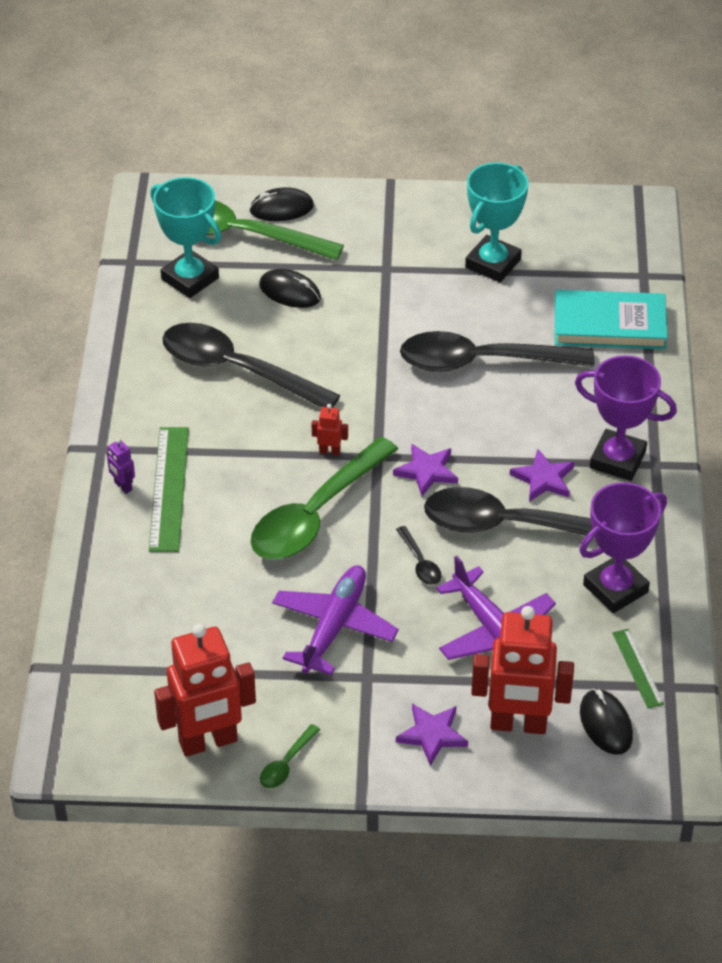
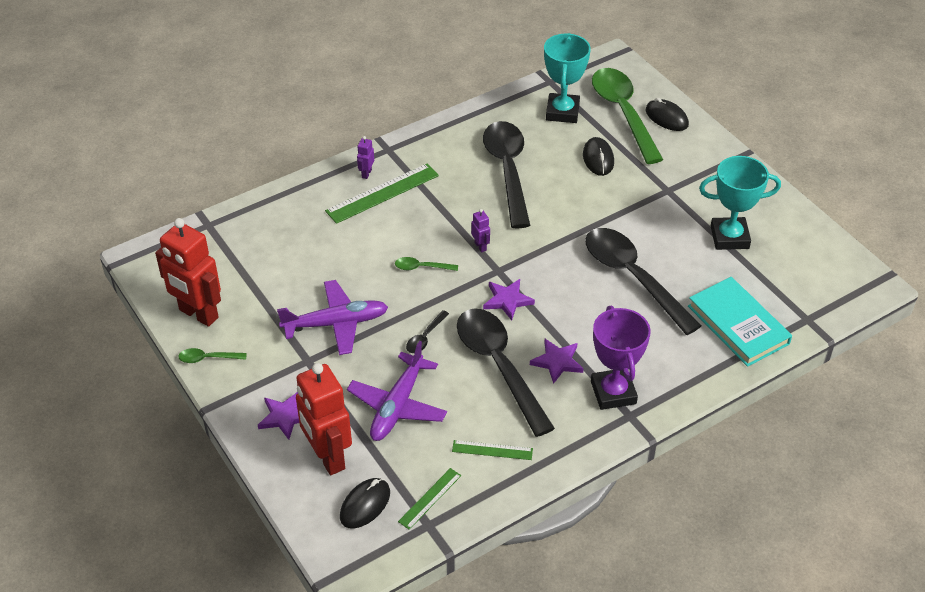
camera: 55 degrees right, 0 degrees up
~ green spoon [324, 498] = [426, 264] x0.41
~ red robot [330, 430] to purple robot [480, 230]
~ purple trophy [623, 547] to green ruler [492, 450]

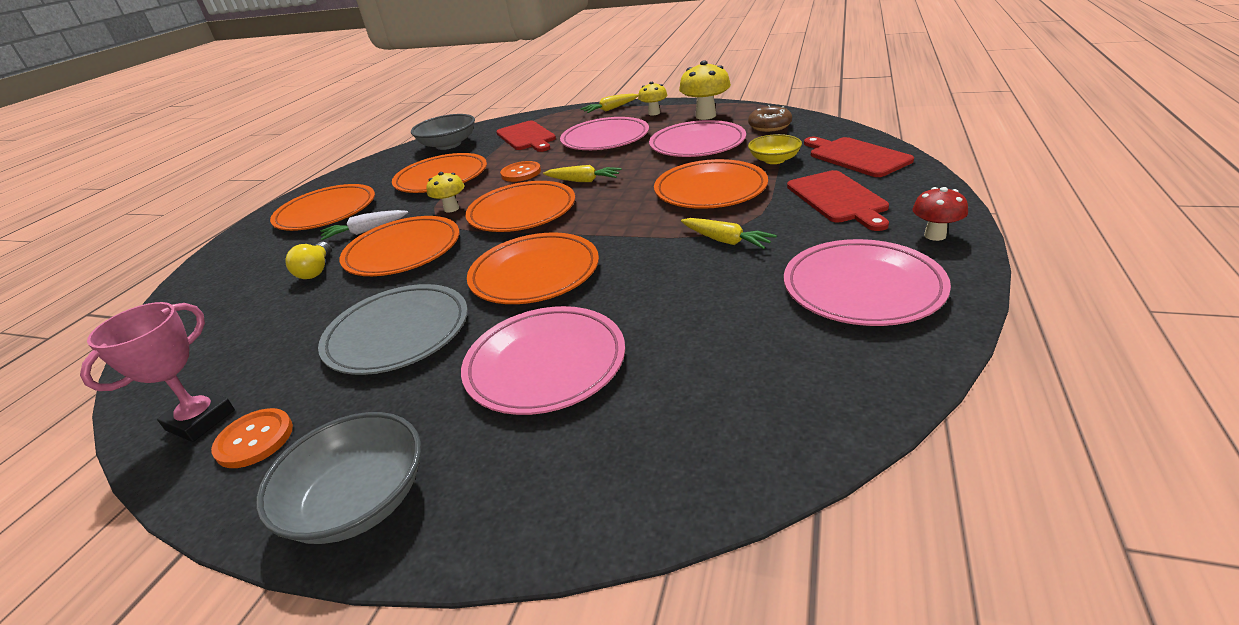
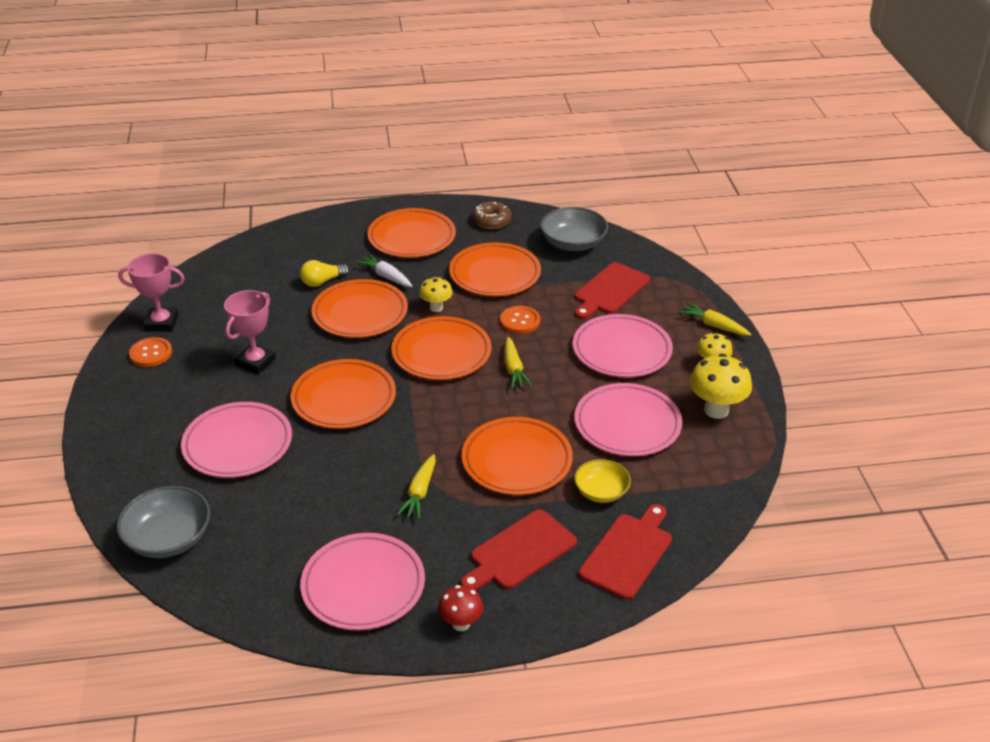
camera: 60 degrees right, 5 degrees up
~ grey bowl [338, 478] to [163, 522]
~ grey plate [393, 329] to pink trophy [250, 332]
~ brown donut [770, 118] to [492, 215]

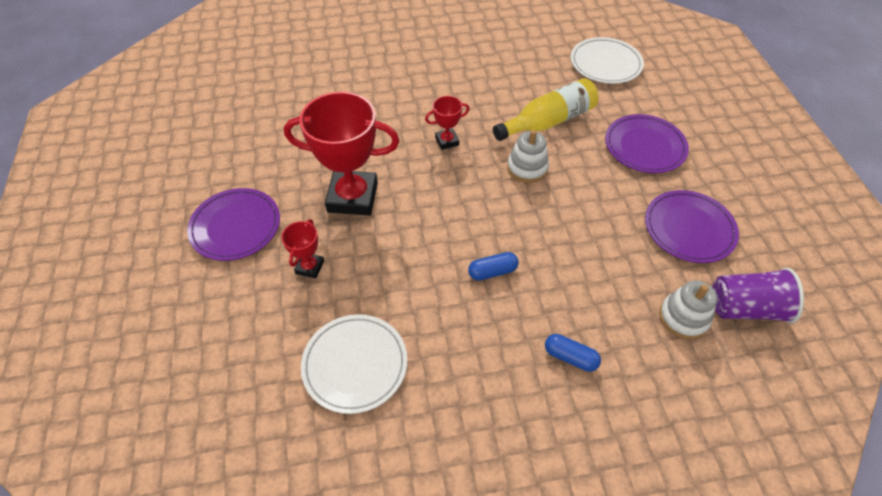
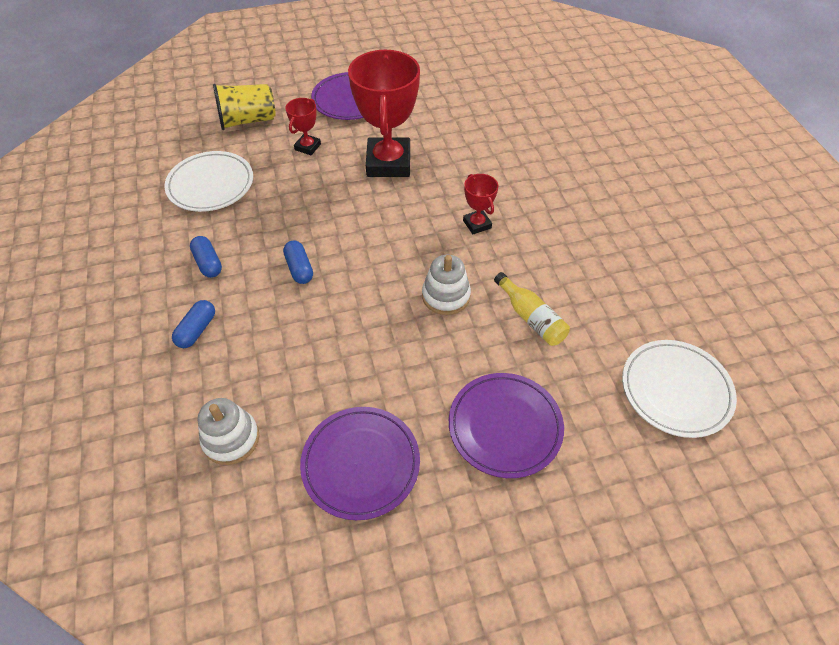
camera: 85 degrees right, 0 degrees up
~ red trophy [302, 249] = [303, 126] 75 degrees counterclockwise
~ yellow bottle [546, 109] = [532, 309] x0.64
- purple cup [758, 295]
+ blue capsule [206, 257]
+ yellow cup [244, 107]

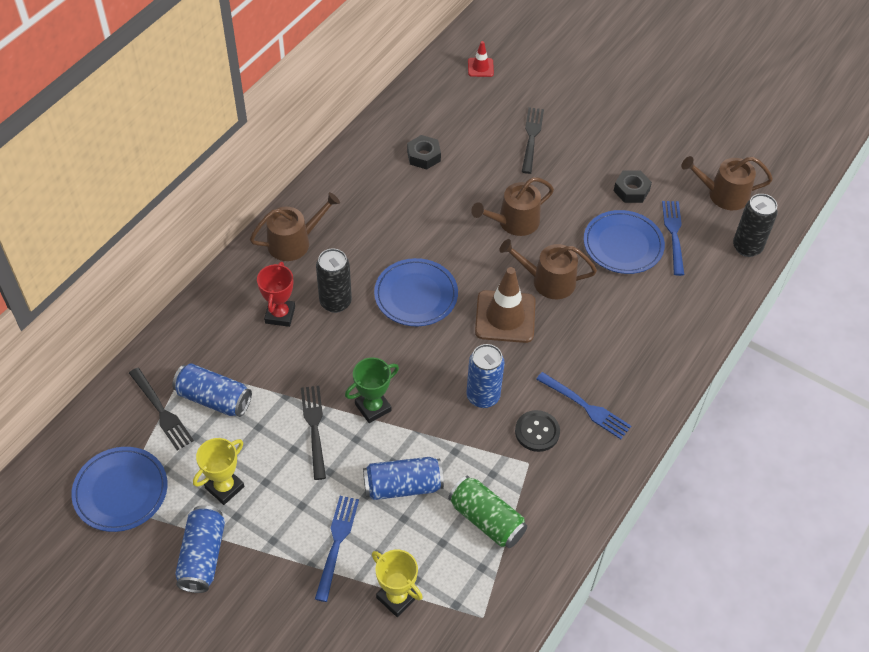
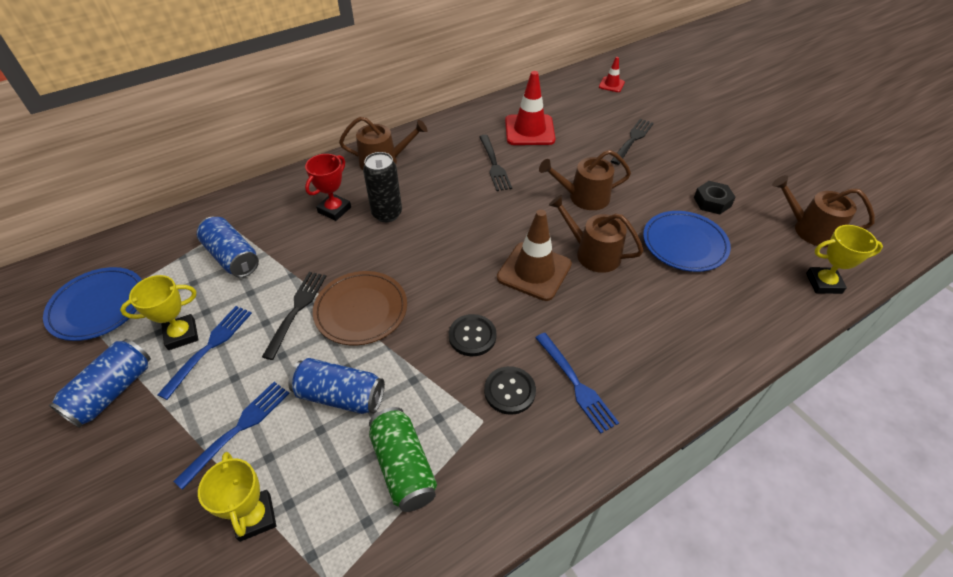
camera: 25 degrees right, 5 degrees down
~ black fork [161, 409] to [495, 163]
~ green trophy [372, 390] to brown plate [360, 308]
- blue plate [416, 292]
~ black nut [424, 152] to red traffic cone [530, 108]
~ blue can [485, 376] to black button [472, 335]
~ blue fork [673, 238] to [205, 353]
~ black can [755, 225] to yellow trophy [844, 259]

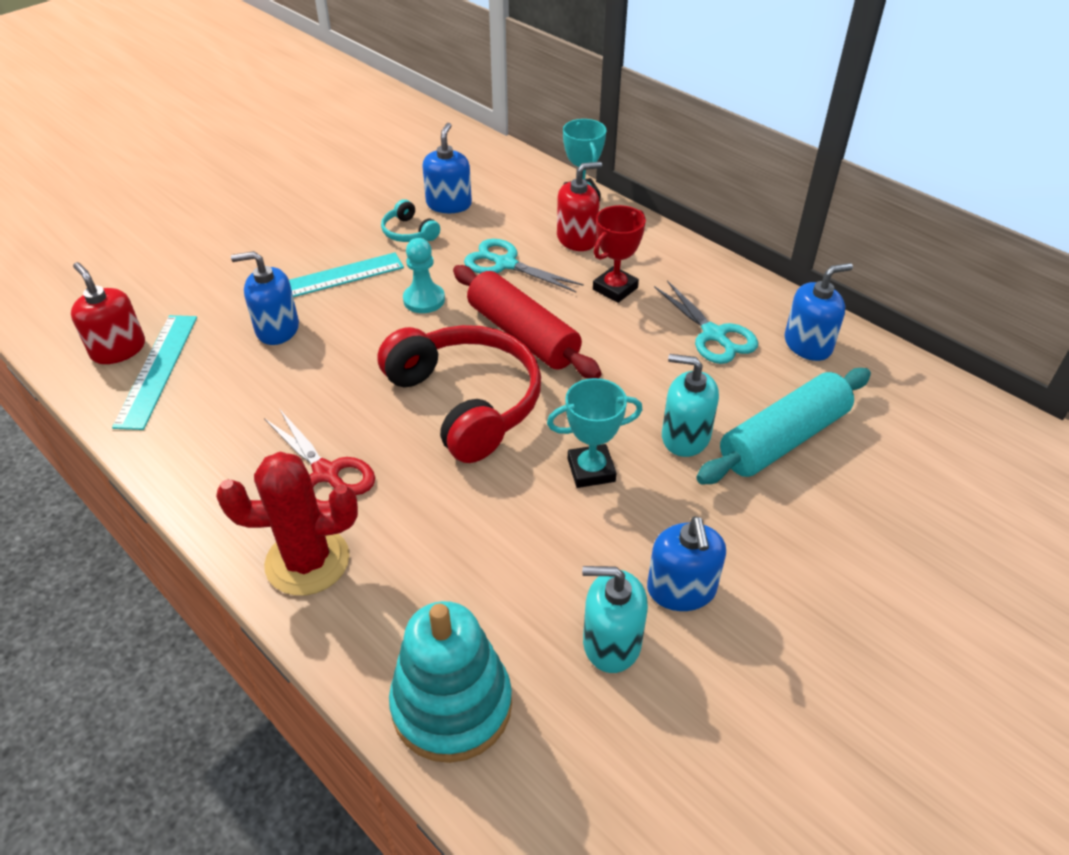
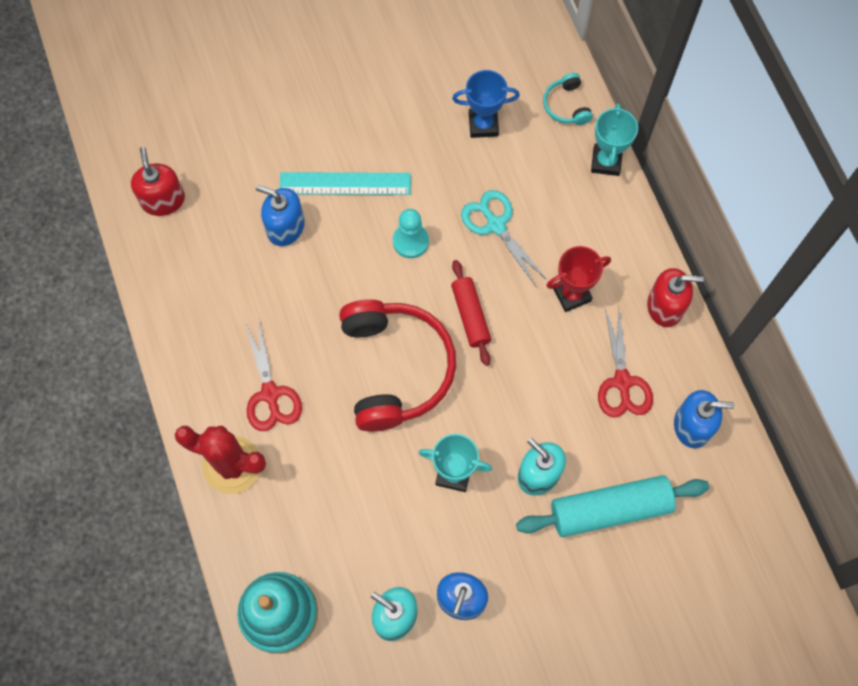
camera: 25 degrees right, 25 degrees up
- turquoise ruler [154, 372]
~ turquoise headphones [410, 220] to [568, 99]
~ blue soap dispenser [447, 168] to blue trophy [486, 104]
~ red rolling pin [527, 322] = [471, 313] x0.62
~ red soap dispenser [579, 206] to [675, 297]
~ turquoise scissors [706, 322] to red scissors [625, 363]

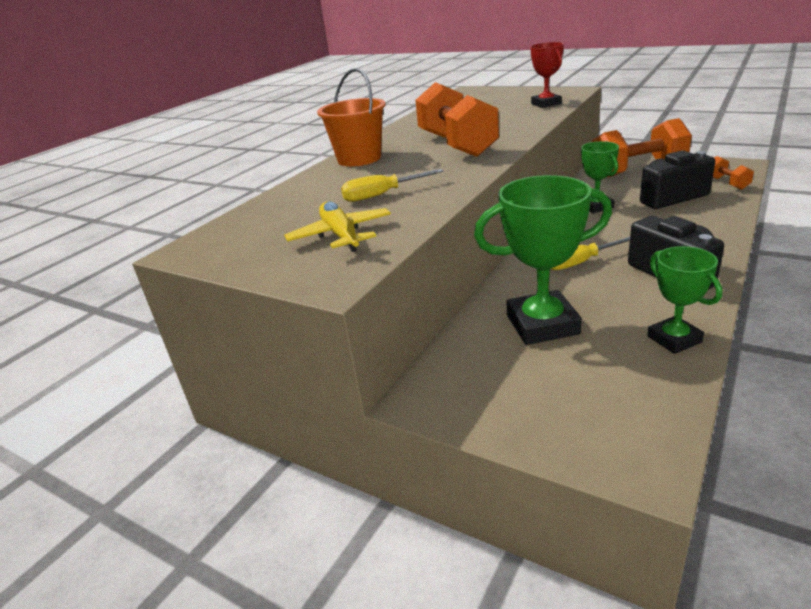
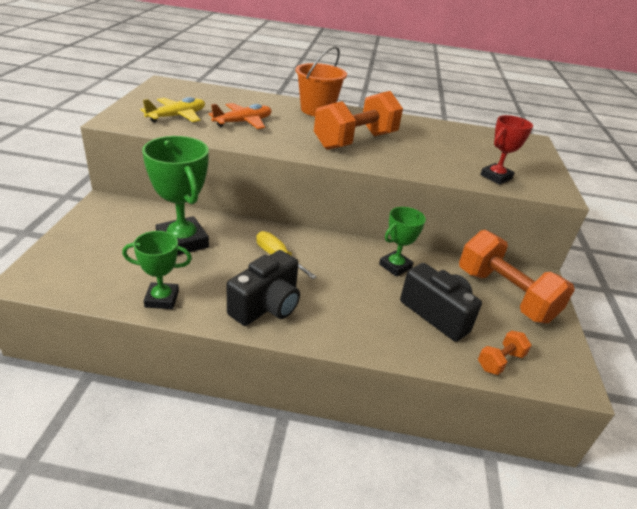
camera: 60 degrees right, 5 degrees up
~ yellow screwdriver [392, 185] to orange plane [240, 116]
~ green trophy [684, 300] = [157, 270] 45 degrees clockwise

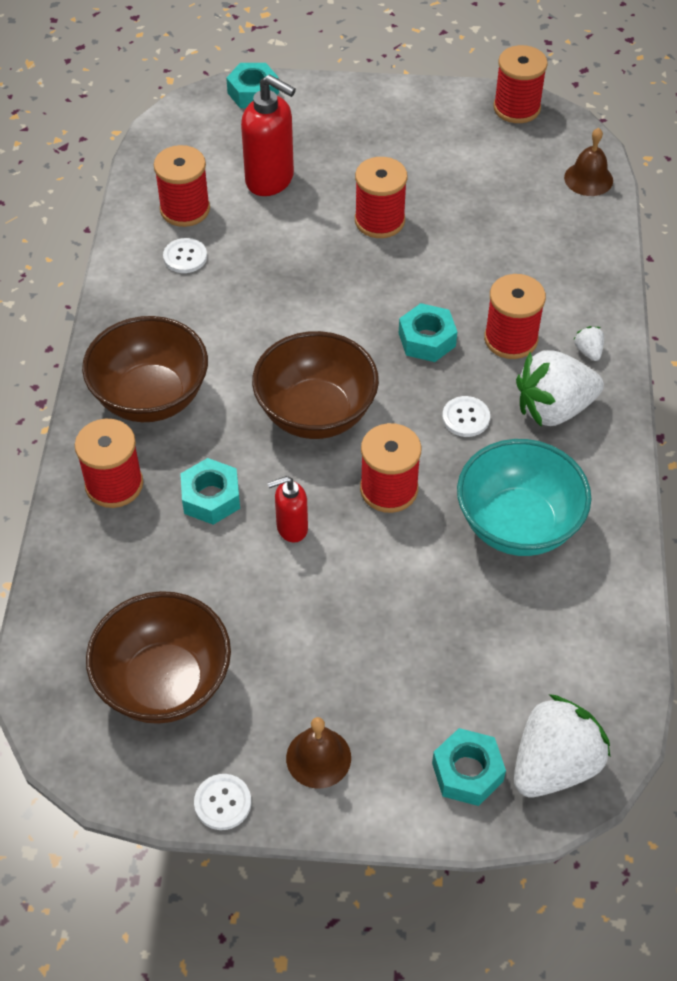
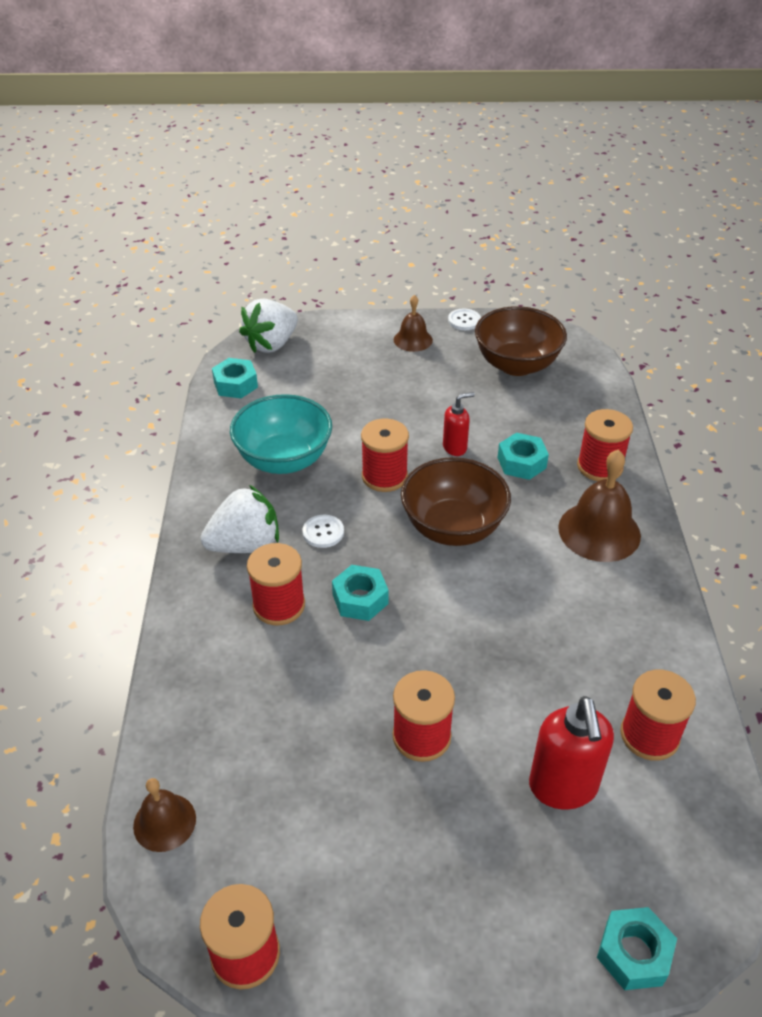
camera: 175 degrees right, 10 degrees down
~ brown bowl [145, 369] to brown bell [599, 505]
- white button [185, 255]
~ red soap dispenser [268, 135] = [571, 753] 120 degrees counterclockwise
~ turquoise nut [469, 767] to [235, 378]
- white strawberry [588, 343]

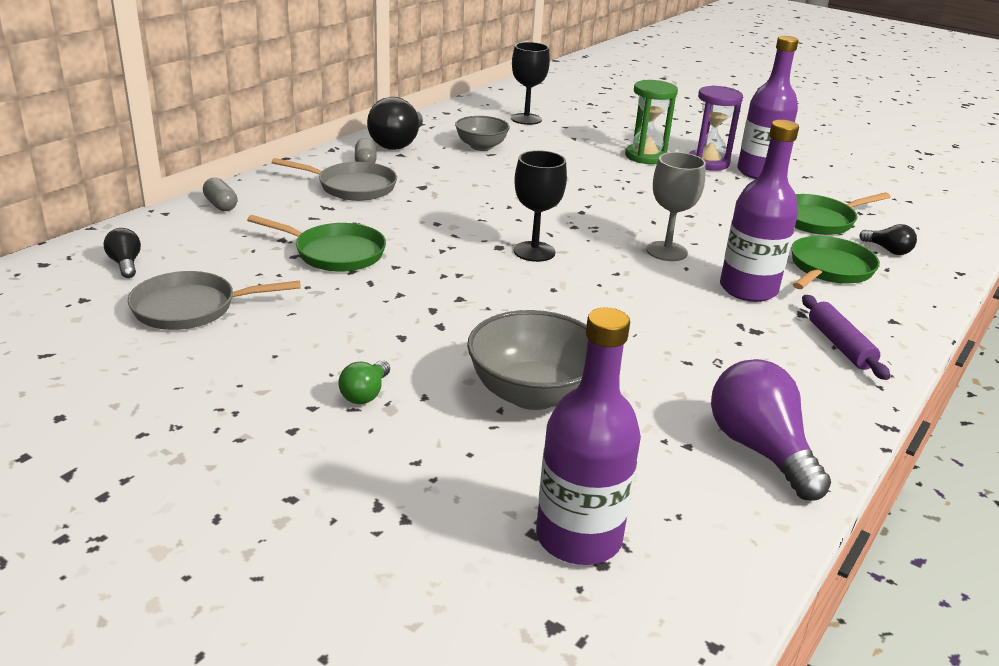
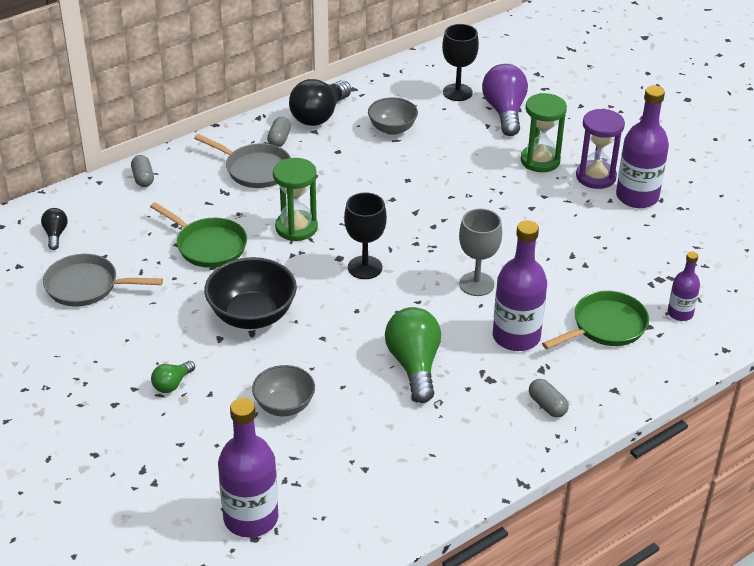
camera: 20 degrees right, 10 degrees up
~ grey bowl [527, 360] = [283, 390] x0.64
~ purple light bulb [771, 430] to [505, 100]
- green pan [842, 214]
~ purple rolling pin [846, 337] to grey capsule [549, 398]
~ black light bulb [888, 239] to purple bottle [684, 286]
+ black bowl [250, 293]
+ green hourglass [295, 199]
+ green light bulb [413, 355]

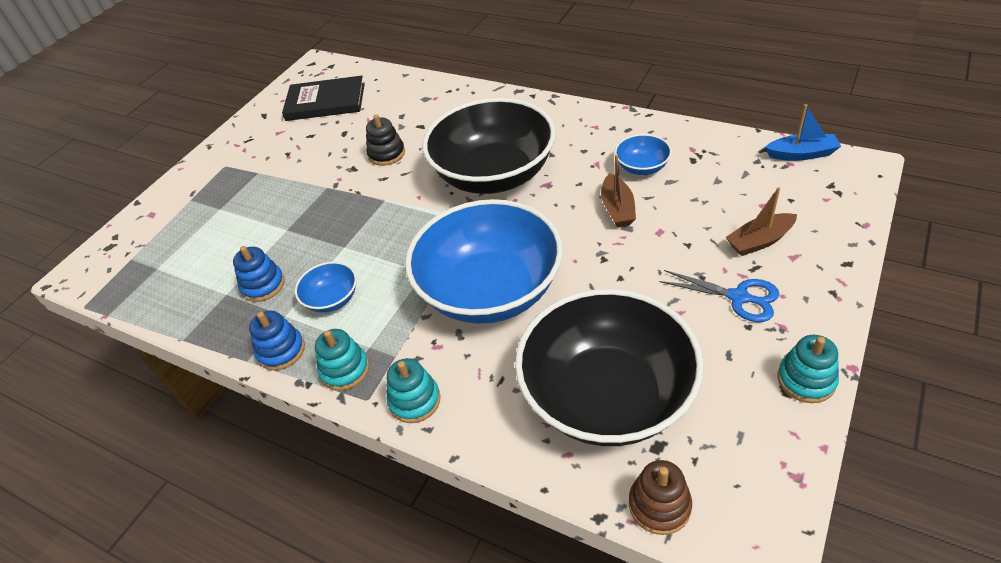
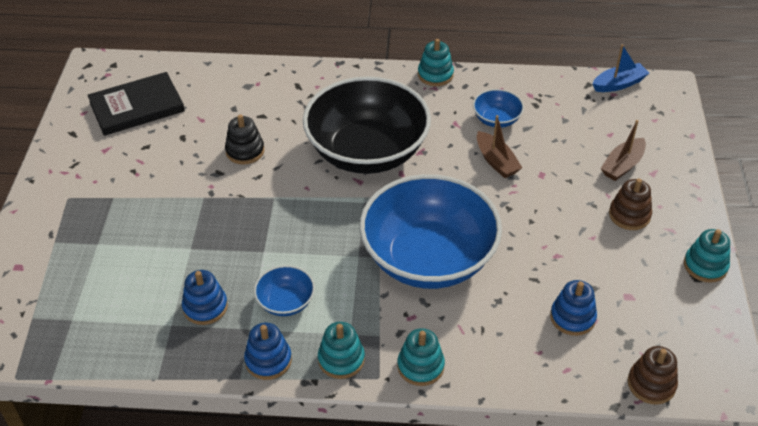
camera: 30 degrees left, 0 degrees up
~ black bowl [609, 367] to blue stacking toy [573, 308]
~ blue scissors [720, 296] to brown stacking toy [630, 204]
+ turquoise stacking toy [436, 62]

